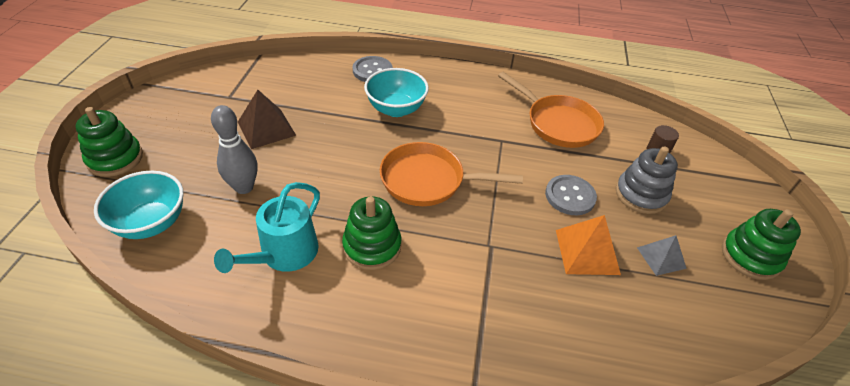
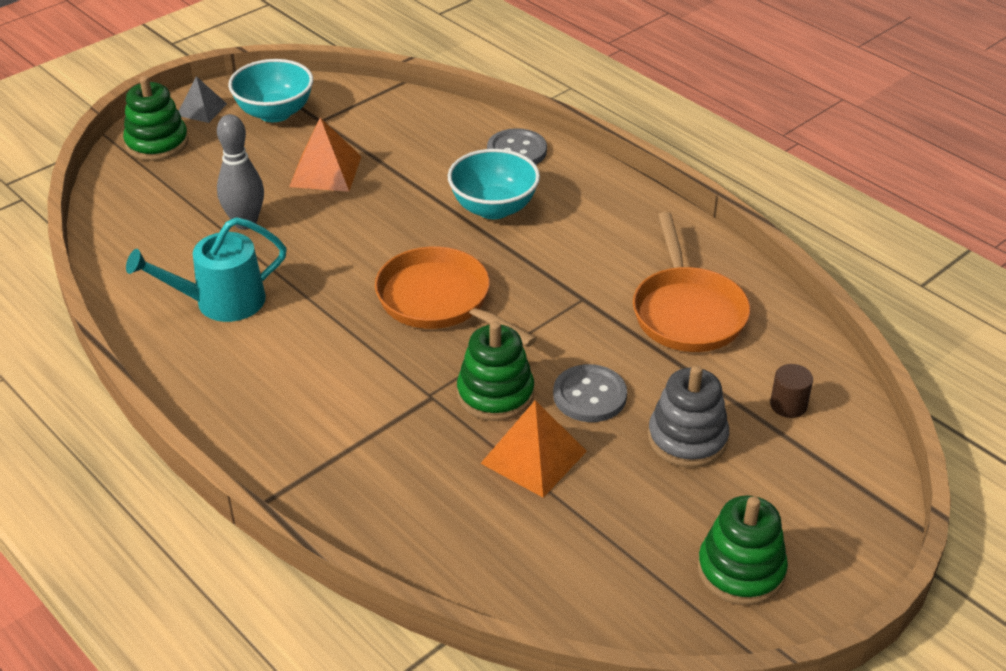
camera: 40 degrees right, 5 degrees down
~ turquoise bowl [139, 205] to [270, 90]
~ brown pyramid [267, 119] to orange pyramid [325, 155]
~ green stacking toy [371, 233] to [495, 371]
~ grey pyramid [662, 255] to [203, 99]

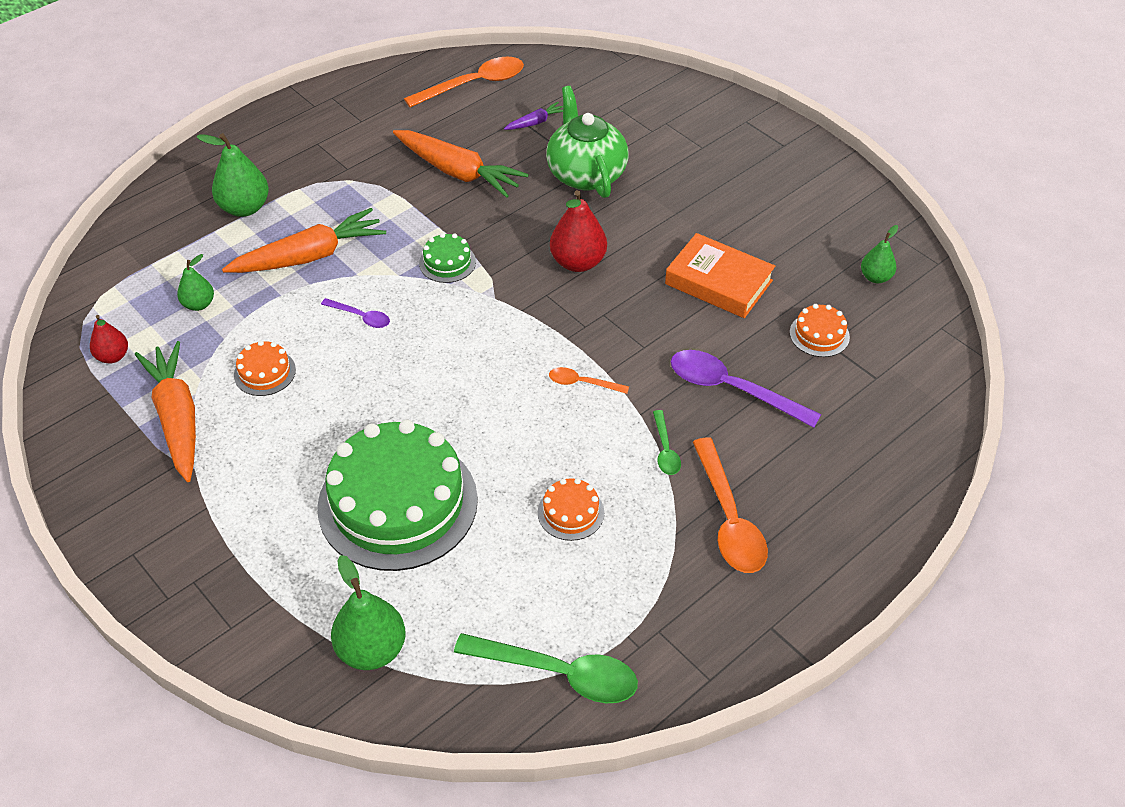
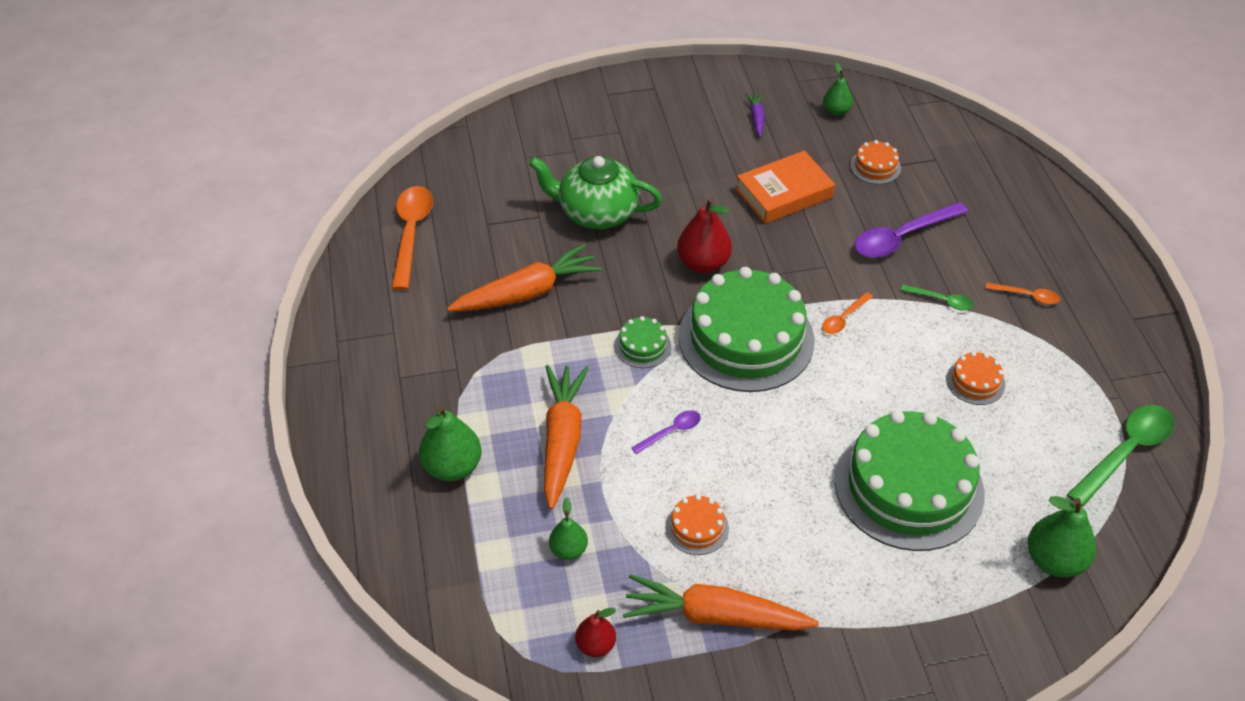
camera: 60 degrees left, 0 degrees up
~ purple carrot [533, 116] to [755, 115]
~ orange spoon [730, 505] = [1022, 294] x0.51
+ green cake [747, 329]

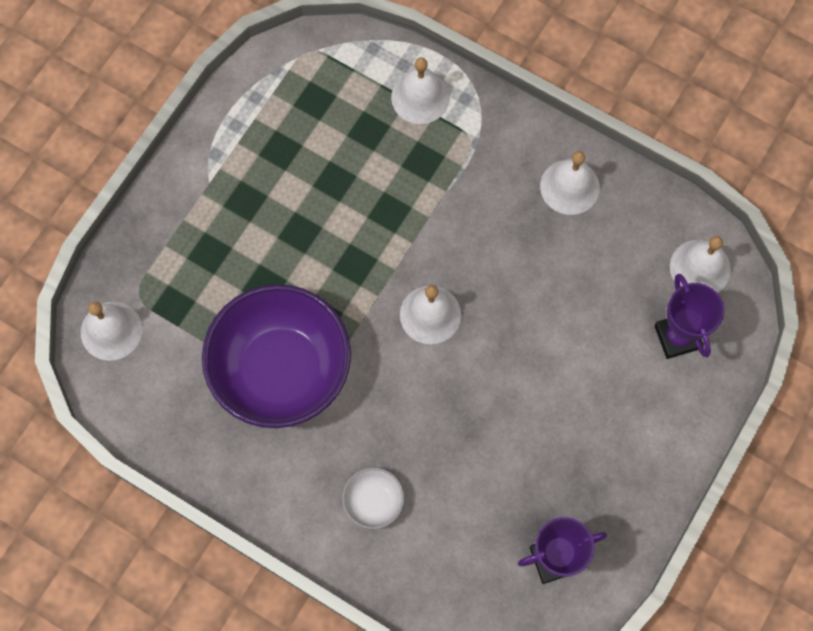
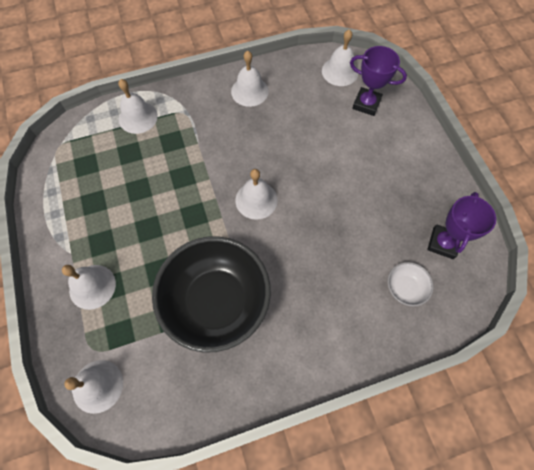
camera: 50 degrees left, 5 degrees down
~ purple bowl [276, 356] to black bowl [211, 294]
~ white bowl [373, 498] to [411, 284]
+ white bell [89, 287]

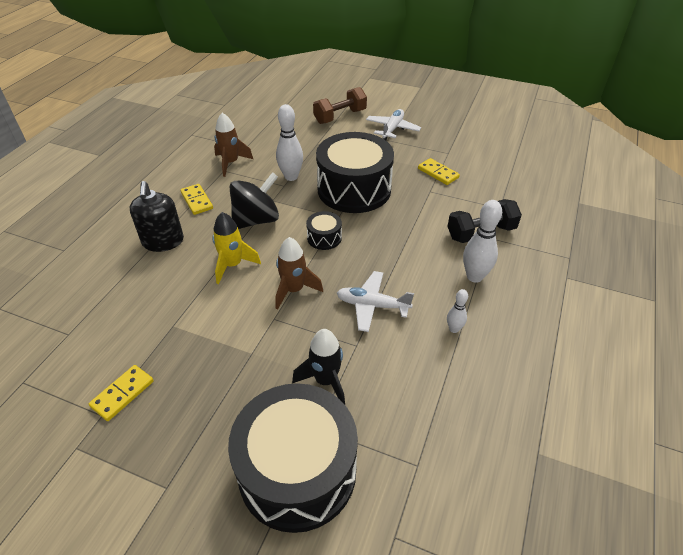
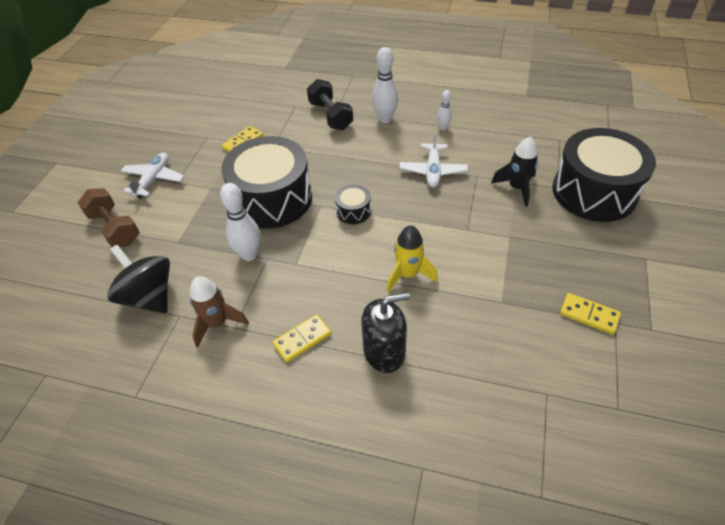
camera: 95 degrees left, 5 degrees up
~ black spinning top [254, 200] to [138, 279]
- brown rocket [299, 273]
~ white plane [393, 124] = [152, 175] 90 degrees clockwise

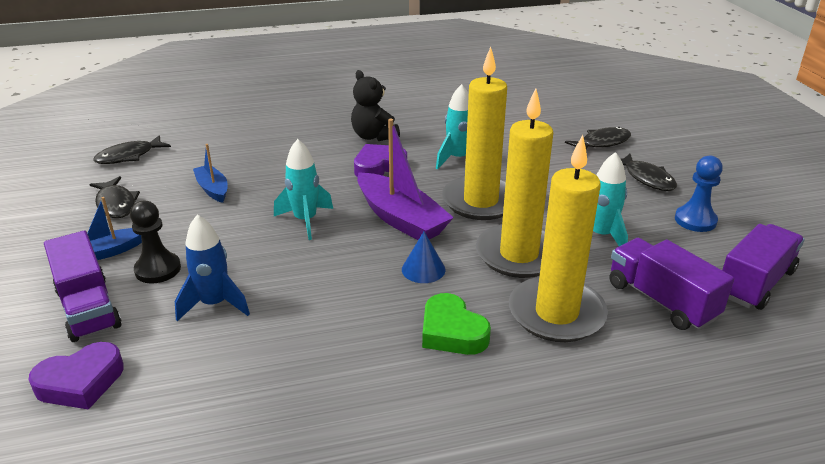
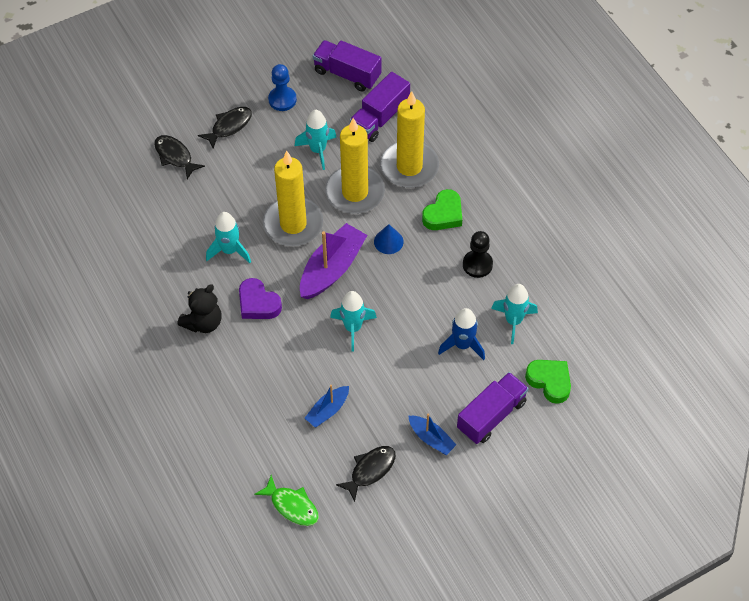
camera: 105 degrees left, 25 degrees up
~ purple heart [76, 376] to green heart [548, 382]
~ black fish [132, 149] to green fish [286, 500]
~ black pawn [155, 242] to [478, 254]
+ turquoise rocket [514, 314]

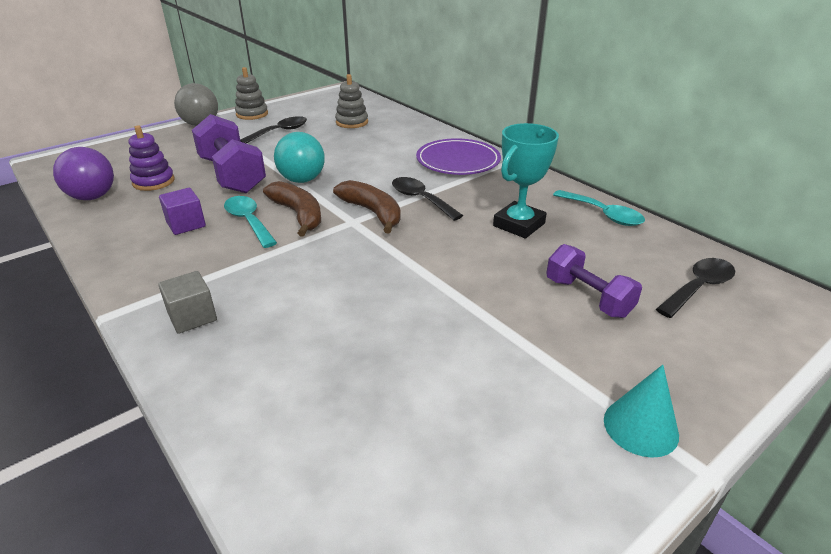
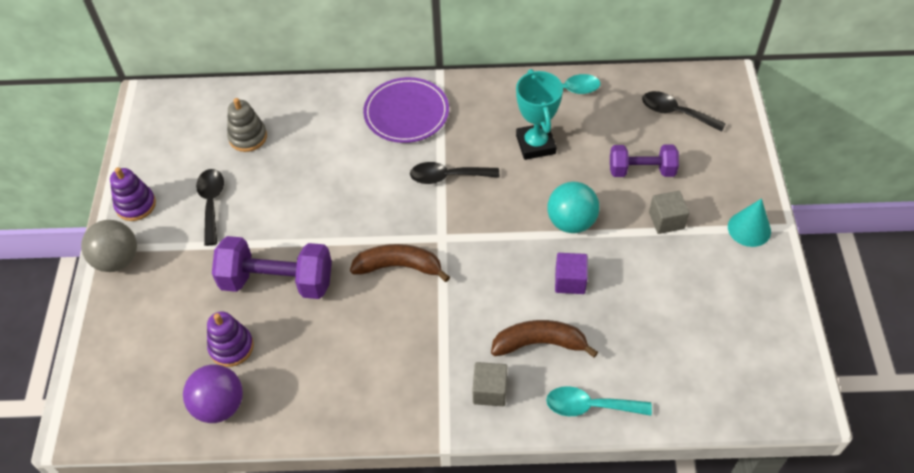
camera: 50 degrees left, 20 degrees up
~ purple cube [182, 211] to [571, 273]
~ turquoise spoon [250, 222] to [599, 401]
~ grey stacking toy [251, 93] to purple stacking toy [133, 194]
~ turquoise ball [299, 157] to [573, 207]
~ brown banana [367, 206] to [544, 339]
~ black spoon [695, 288] = [684, 111] 60 degrees counterclockwise
+ grey cube [669, 212]

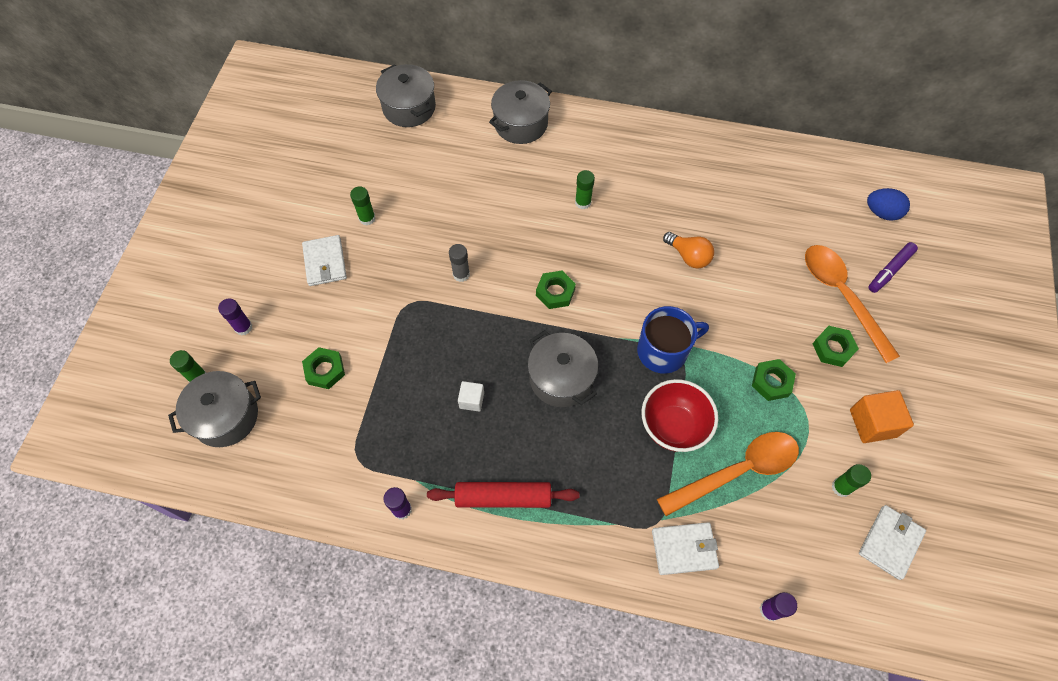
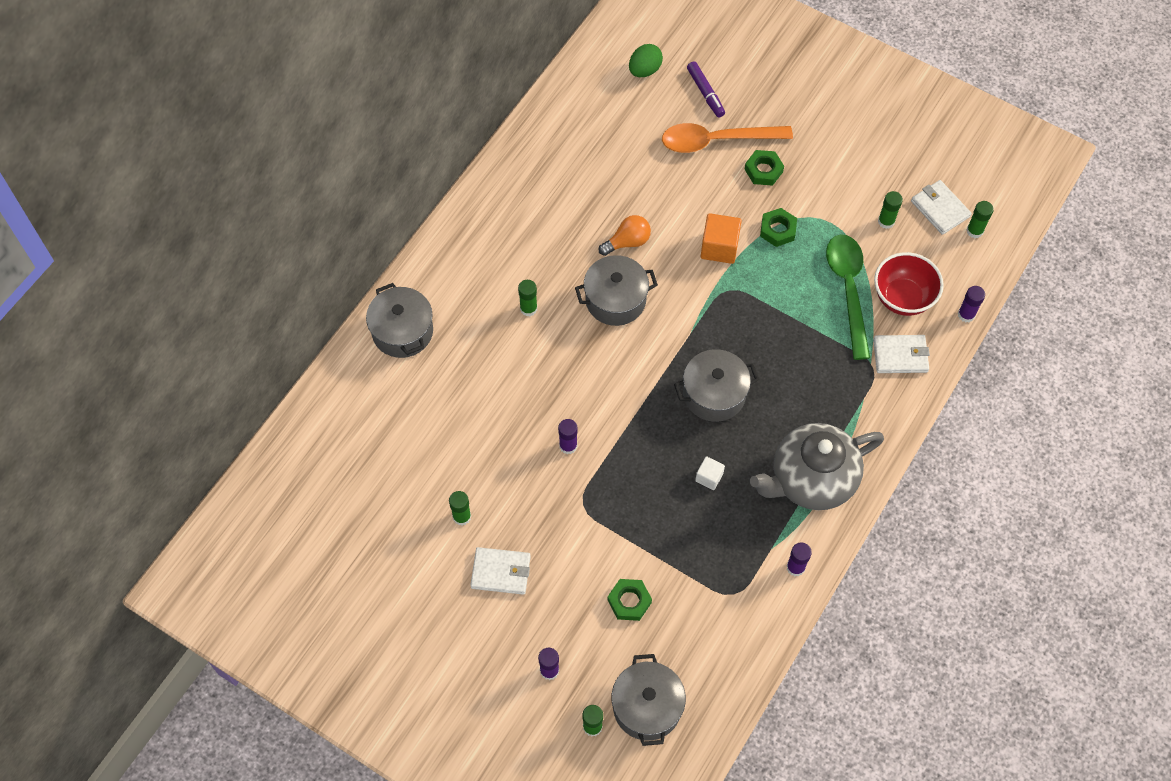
camera: 70 degrees left, 0 degrees up
~ grey pot [406, 95] to [616, 290]
~ red rolling pin [503, 495] to grey teapot [817, 466]
~ grey glue stick [459, 263] to purple glue stick [568, 436]
- green nut [556, 289]
- blue mug [673, 340]
~ red bowl [680, 415] to [909, 284]
~ white wallet [685, 548] = [901, 354] 75 degrees clockwise
~ orange spoon [728, 474] to green spoon [848, 297]
~ orange cube [882, 416] to [721, 238]
~ blue egg [888, 204] to green egg [646, 60]
+ green glue stick [980, 219]

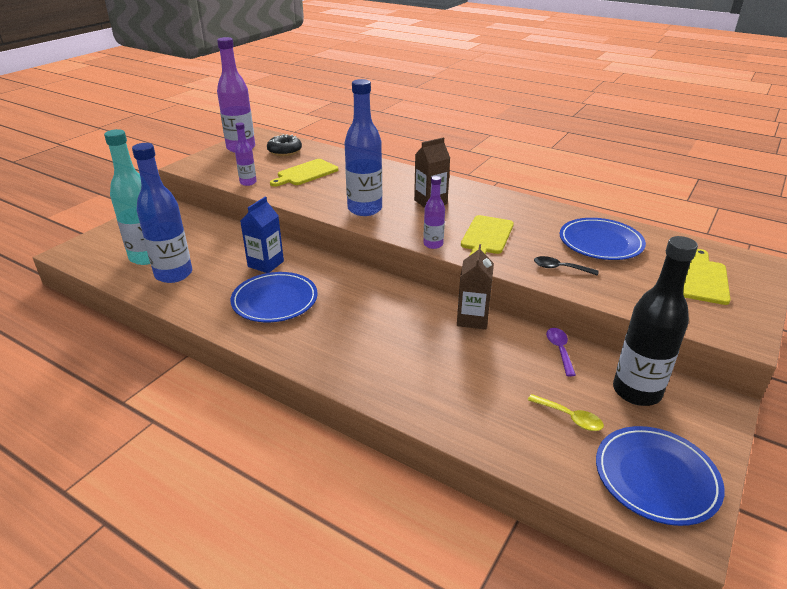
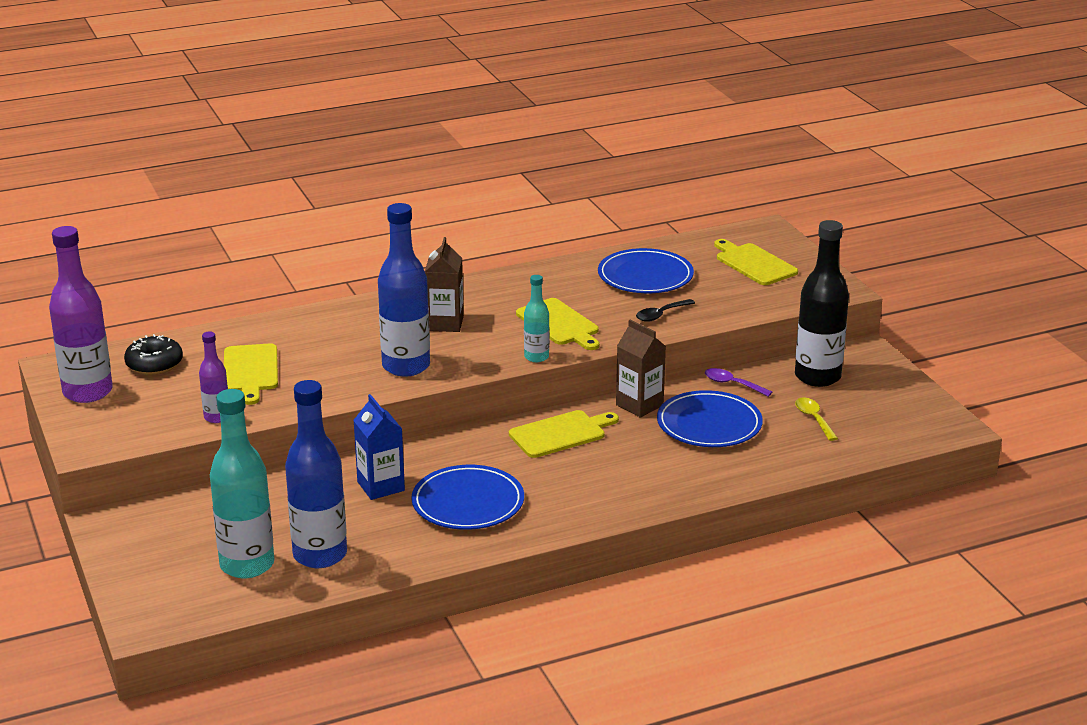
camera: 55 degrees left, 5 degrees down
~ purple bottle [434, 212] to turquoise bottle [536, 318]
~ yellow spoon [566, 412] = [816, 419] 90 degrees counterclockwise
~ blue plate [660, 476] to [710, 418]
+ yellow cutting board [564, 434]

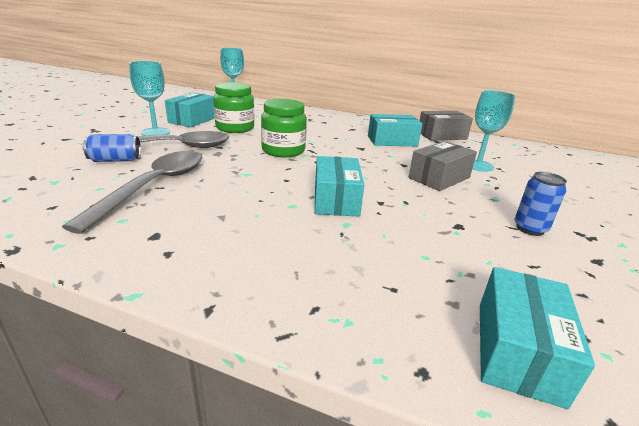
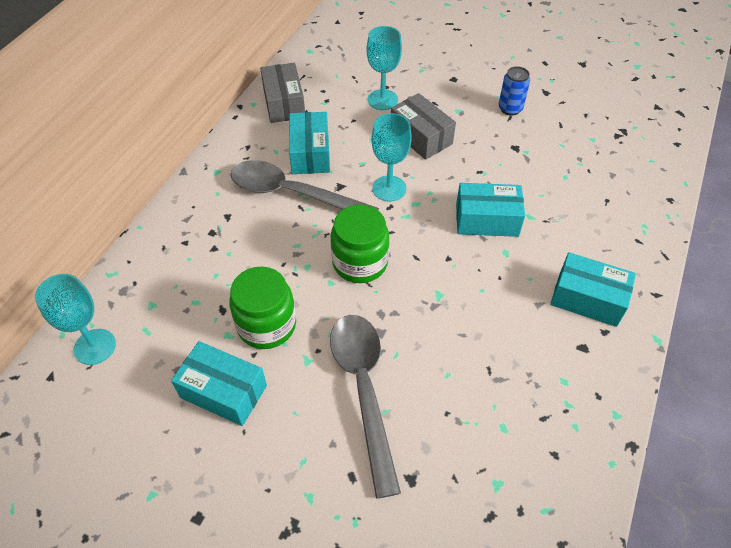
camera: 85 degrees left, 25 degrees up
~ grey spoon [132, 192] to [304, 185]
- blue can [112, 148]
~ turquoise goblet [149, 98] to [391, 157]
~ turquoise box [537, 338] to [593, 289]

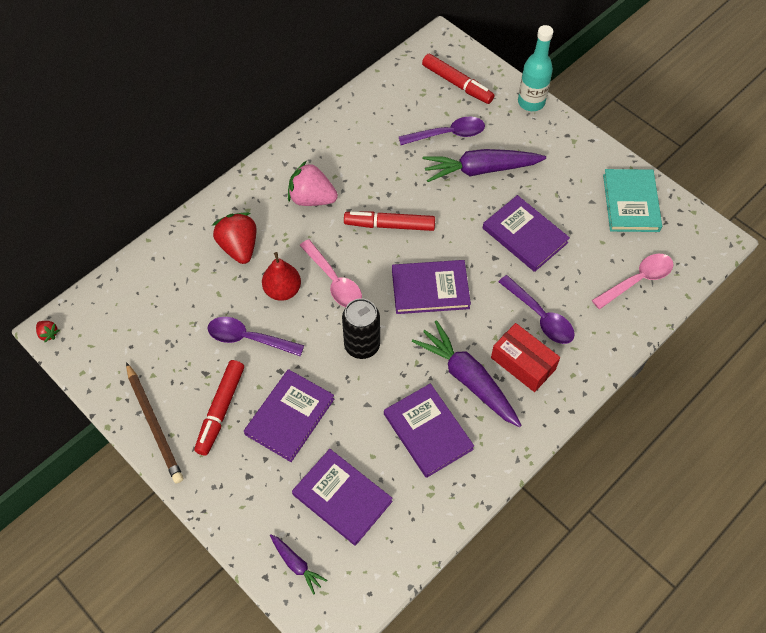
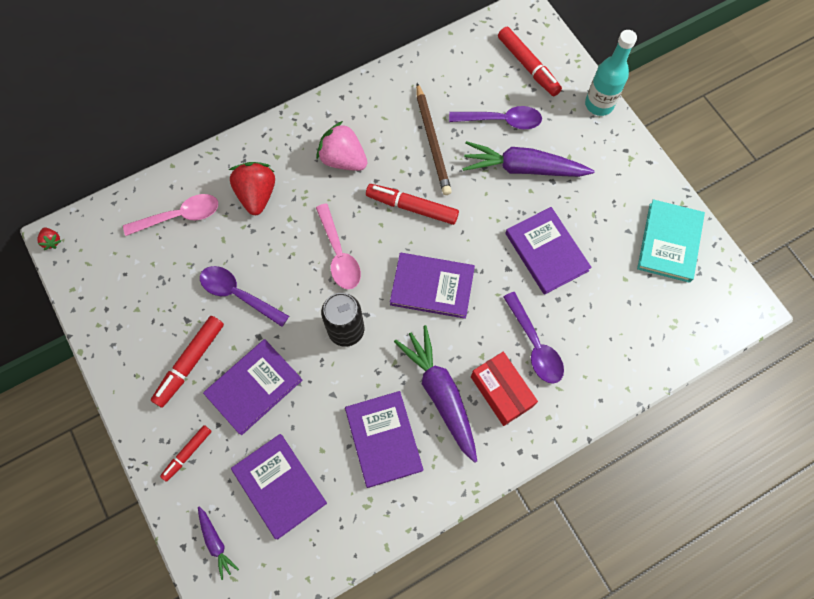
camera: 15 degrees right, 10 degrees up
~ brown pencil [154, 422] to [434, 139]
- red pear [281, 276]
~ pink spoon [633, 281] to [170, 215]
+ red marker [186, 453]

